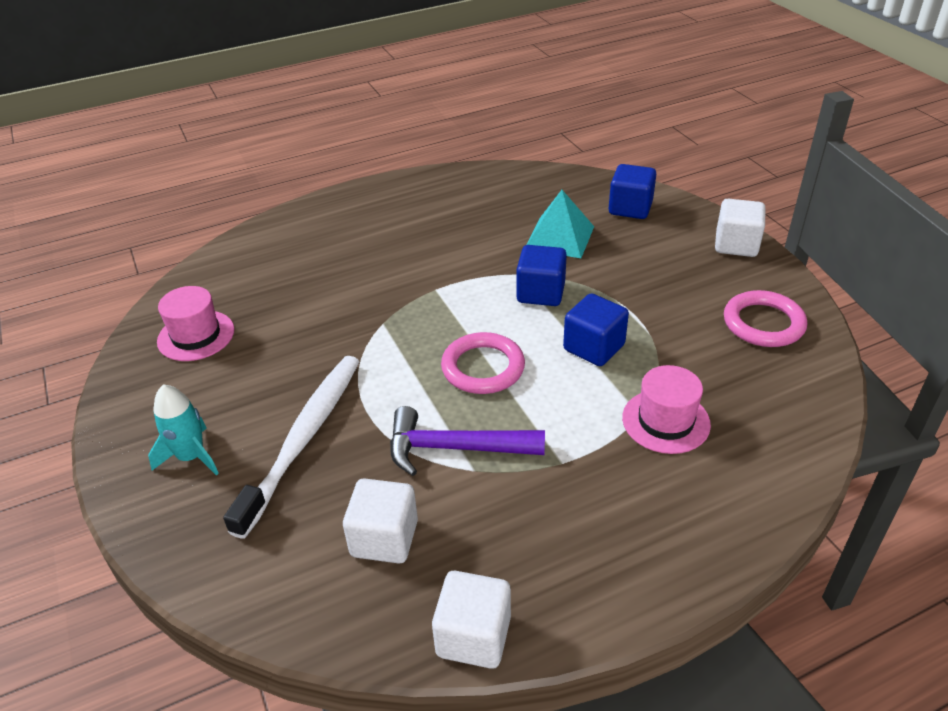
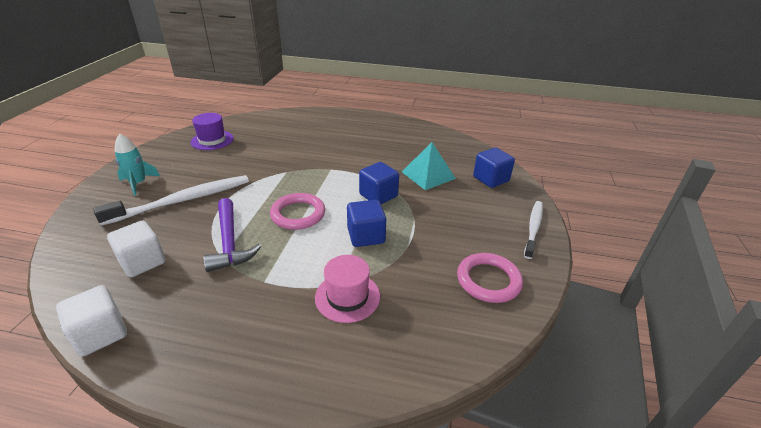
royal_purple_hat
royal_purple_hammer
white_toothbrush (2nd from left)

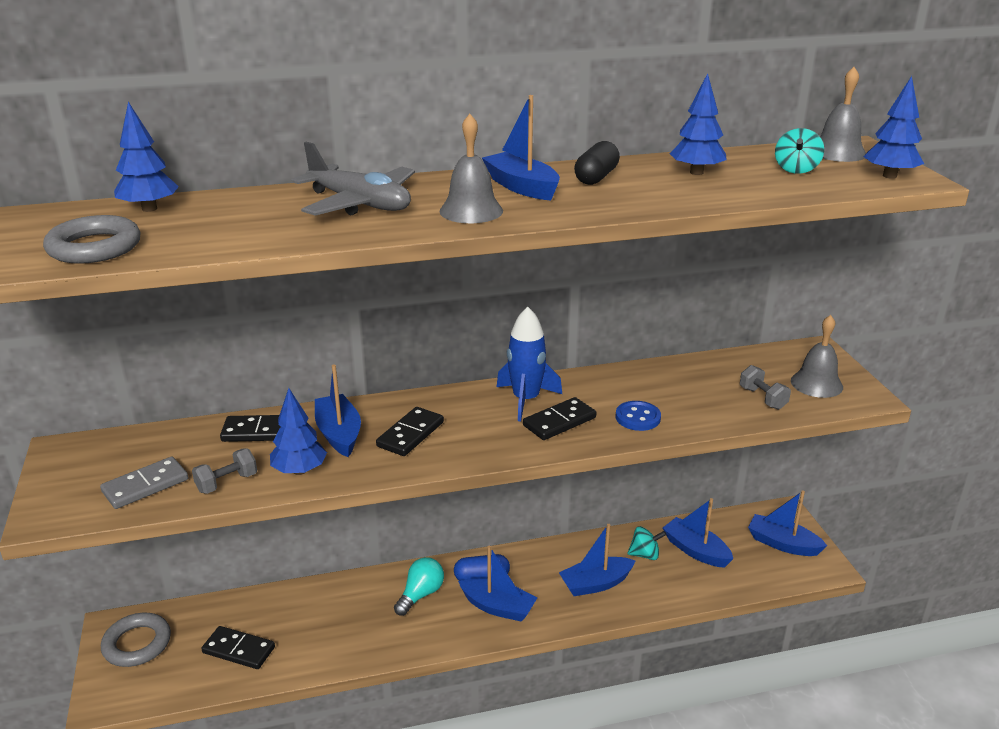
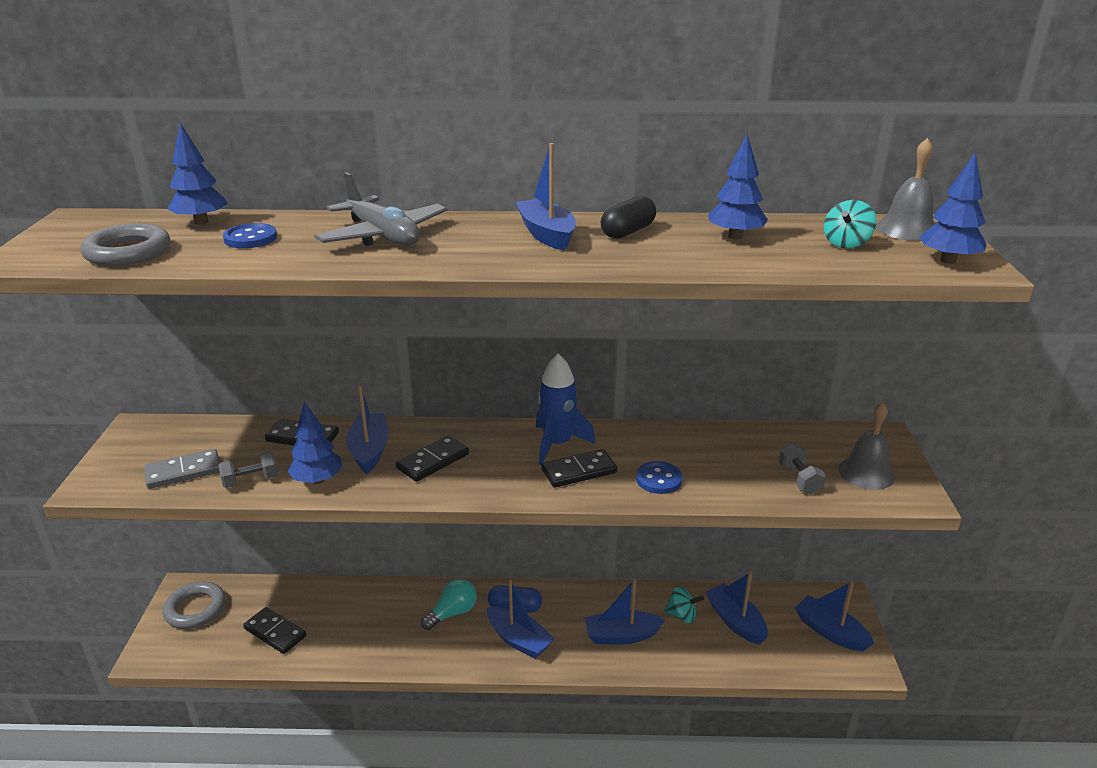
gray_school_bell (1st from left in the first image)
cobalt_shirt_button (1st from left)

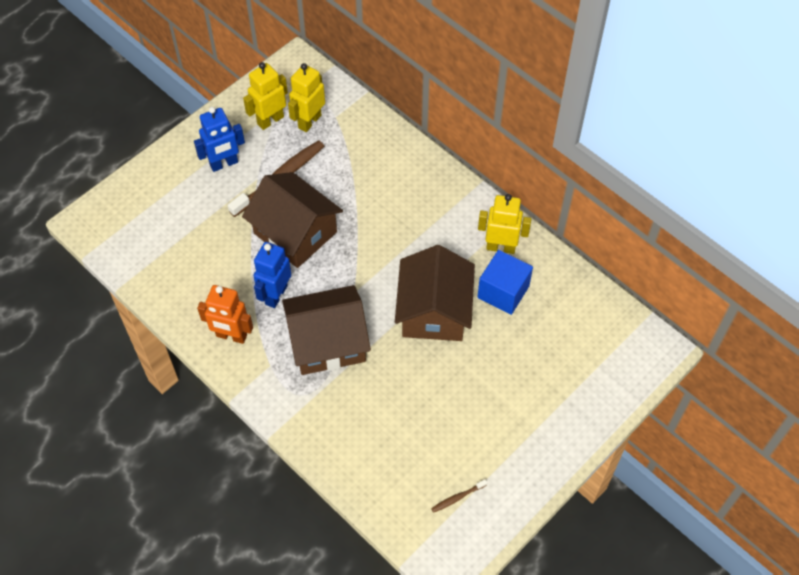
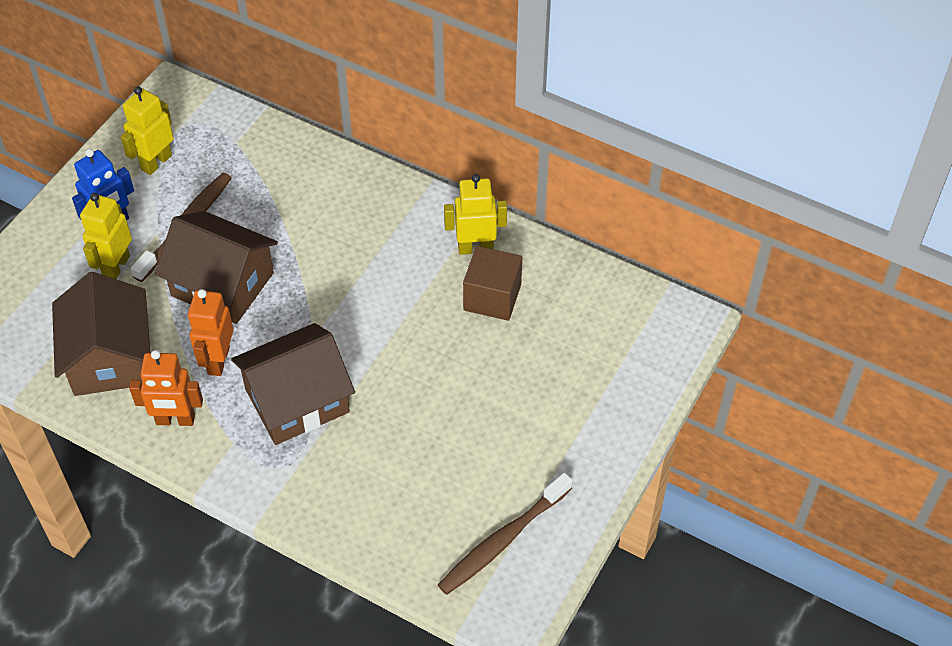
orange_toy_robot (2nd from left)
golden_toy_robot (1st from left)
dark_brown_house (1st from left)
dark_brown_toothbrush (2nd from left)
dark_brown_block

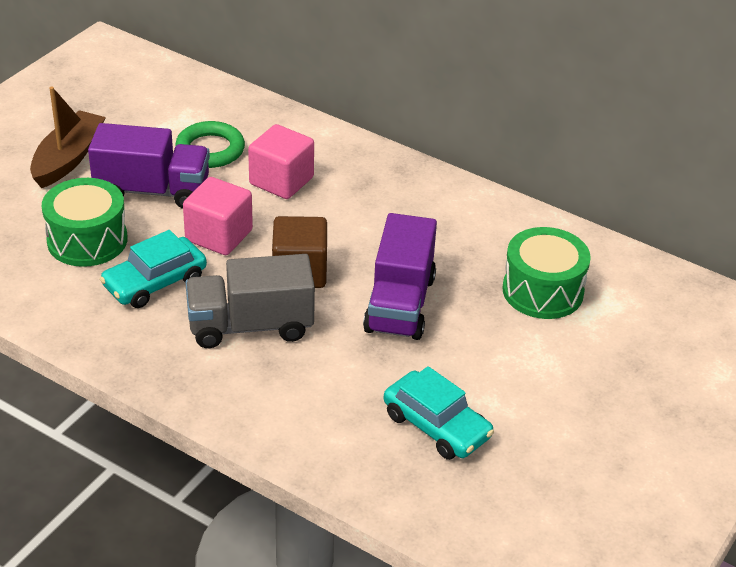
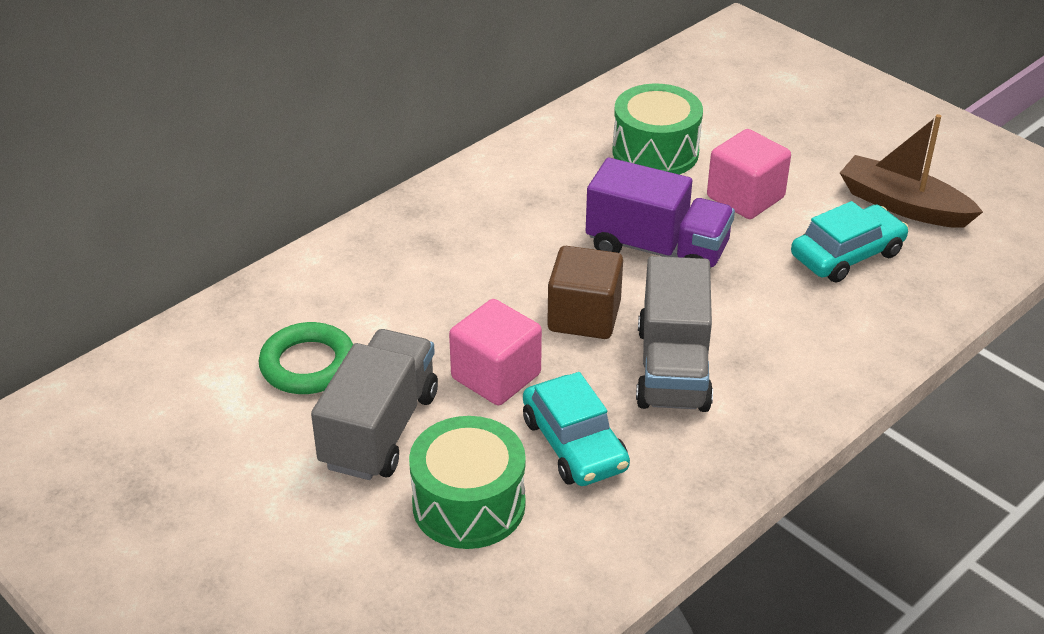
dark_brown_toy_boat
gray_lorry (1st from left)
rose-pink_block (2nd from left)

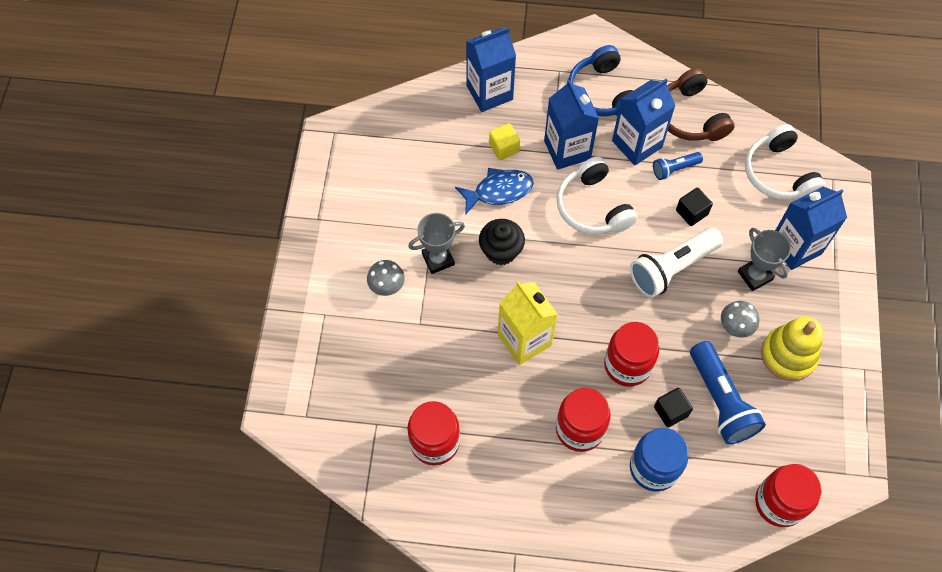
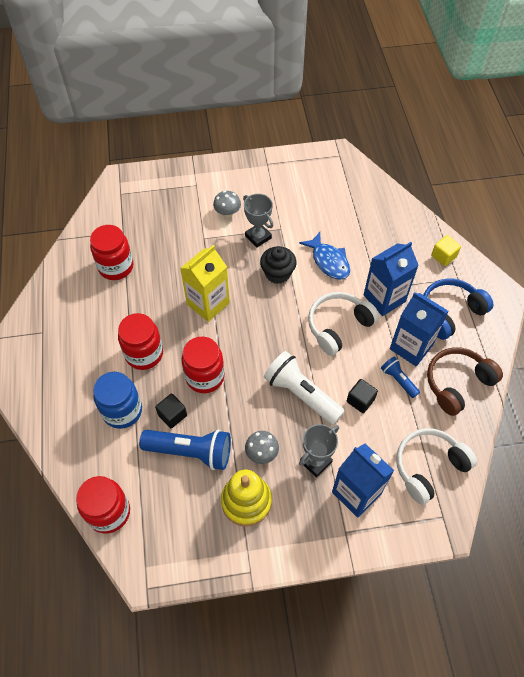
cobalt_milk_carton (1st from left in the first image)
golden_block
cobalt_flashlight (1st from left)

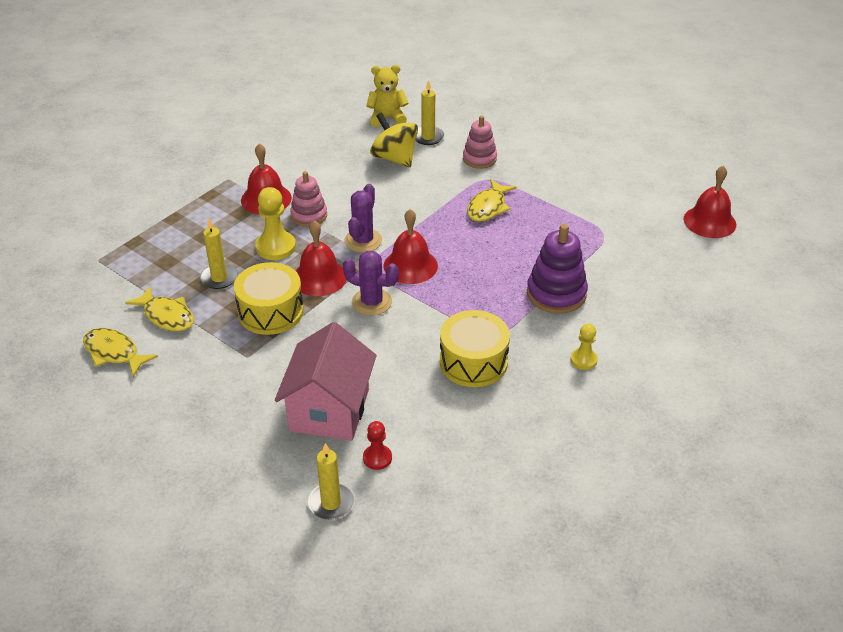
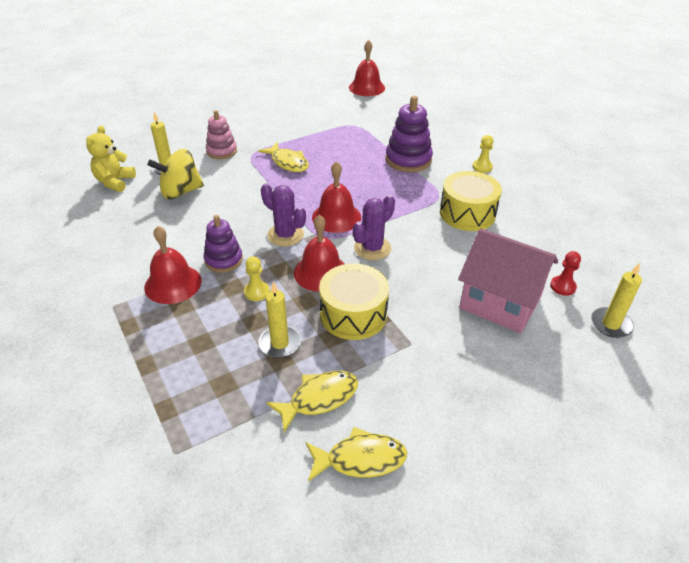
golden_fish_figure (3rd from left)
golden_pawn (1st from left)
royal_purple_stacking_rings (1st from left)

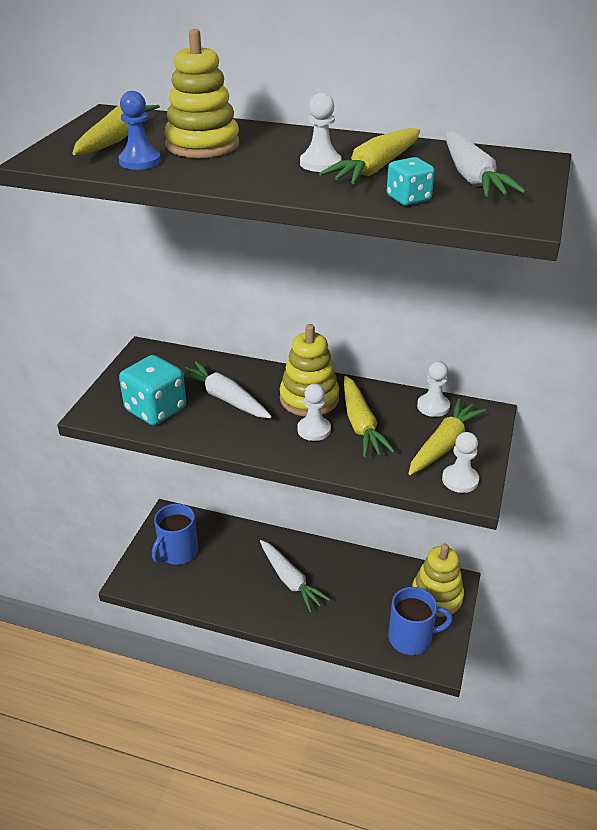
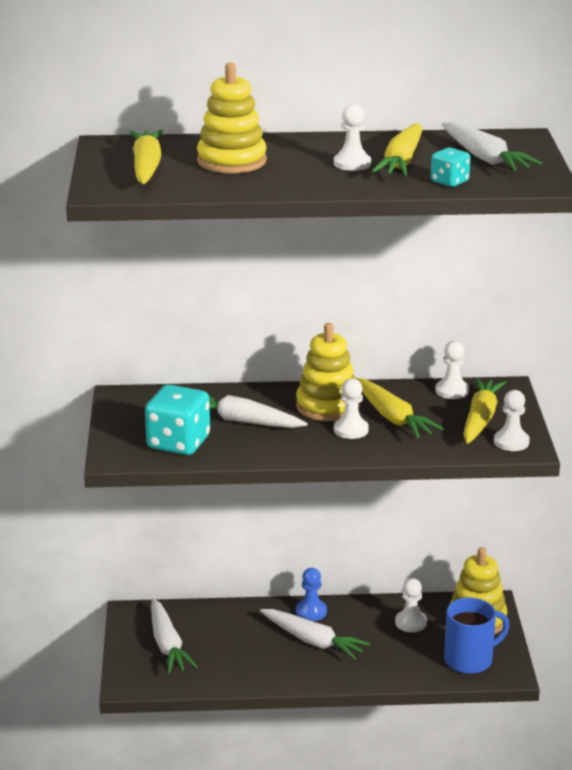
cobalt_pawn
white_toy_carrot (1st from left)
white_pawn (3rd from left)

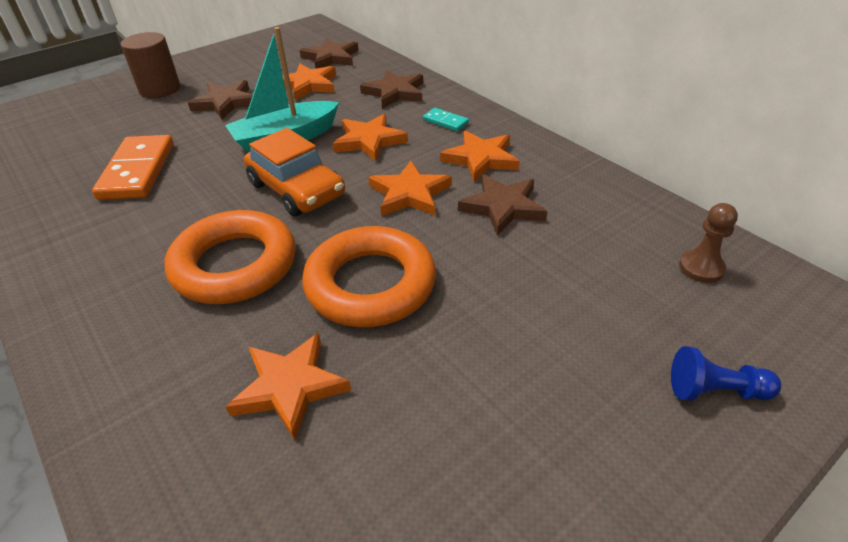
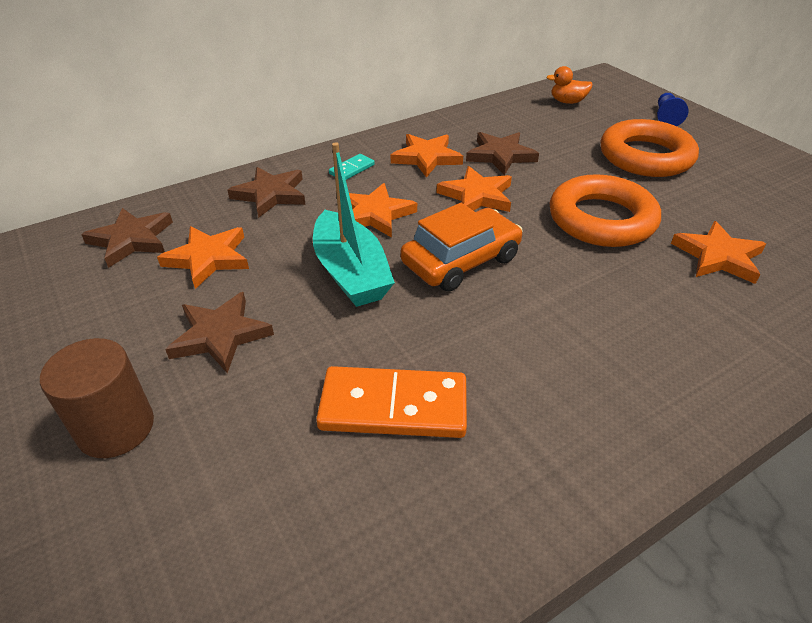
orange_ring (2nd from left)
orange_duck

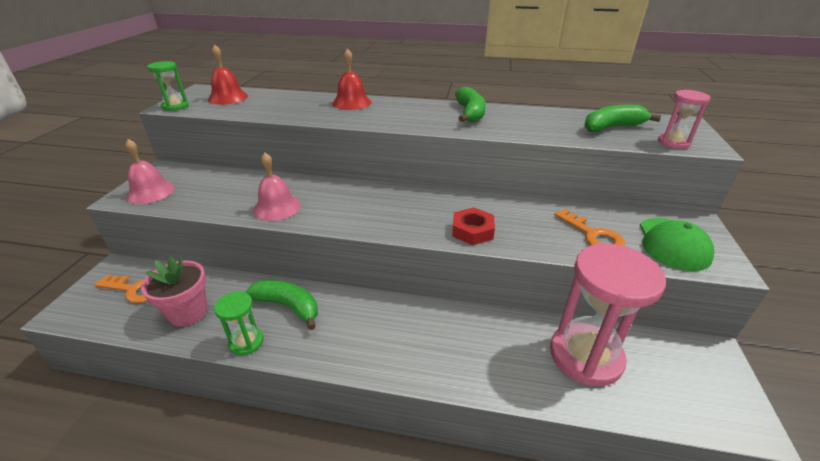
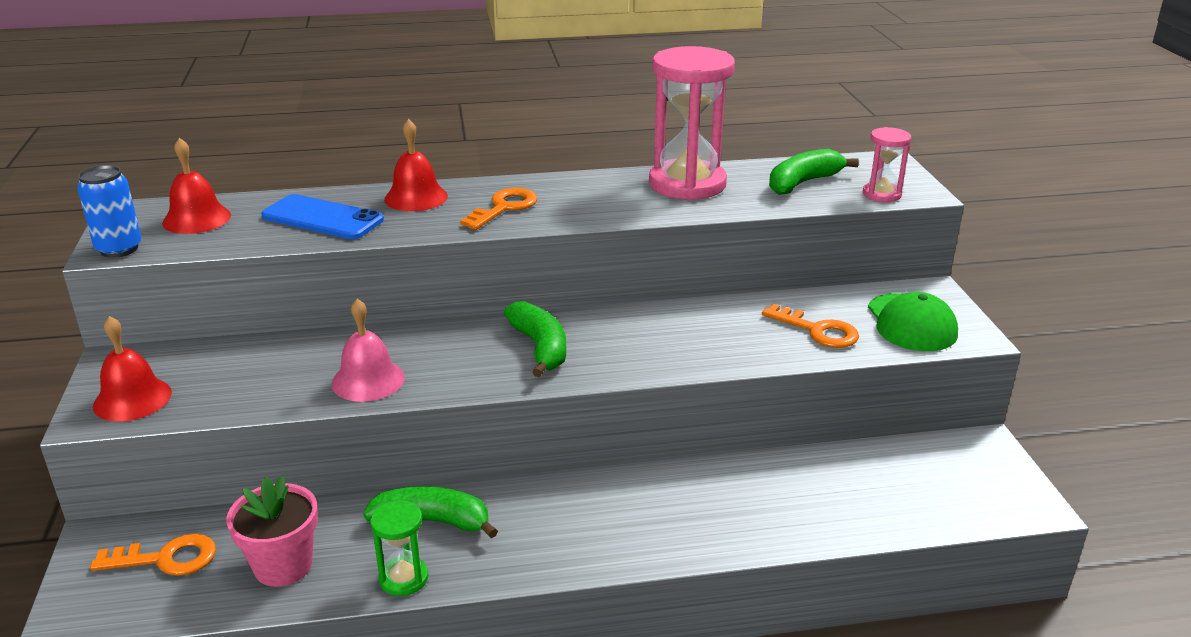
red_school_bell (1st from left)
cobalt_tin
red_hexagon_nut
green_banana (2nd from left)
rose-pink_sand_timer (1st from left)
cobalt_mobile_phone
orange_key (2nd from left)

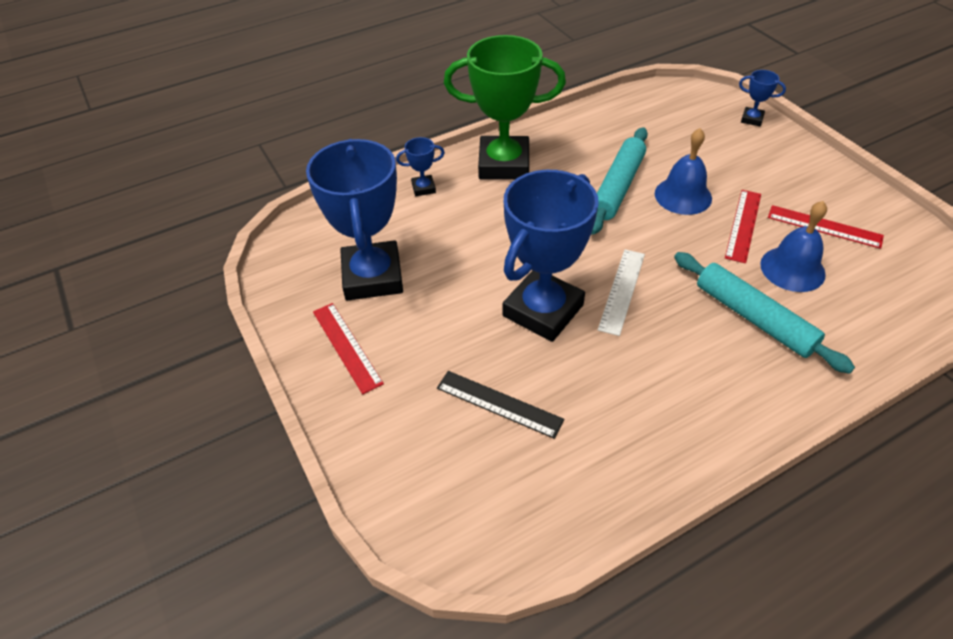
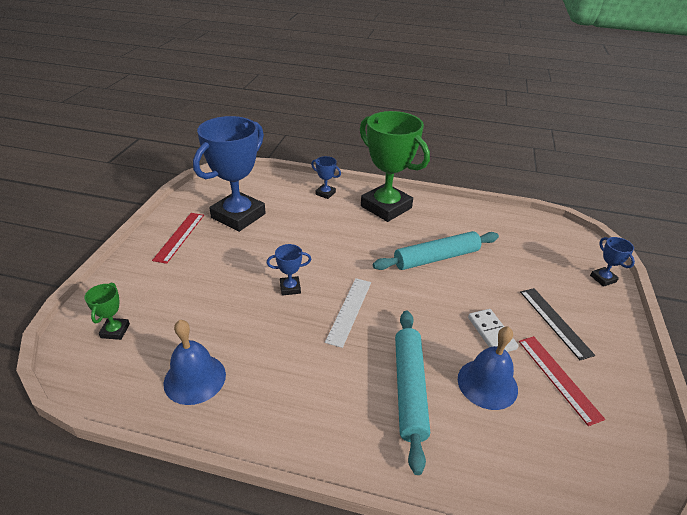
jet-black_ruler
cobalt_trophy (2nd from left)
white_ruler
cobalt_school_bell (1st from left)
white_domino_tile
green_trophy (1st from left)

